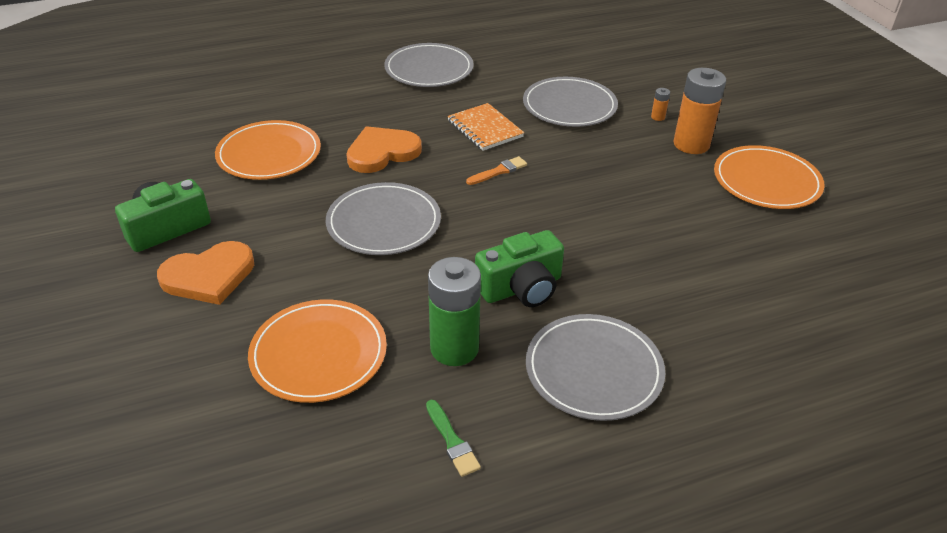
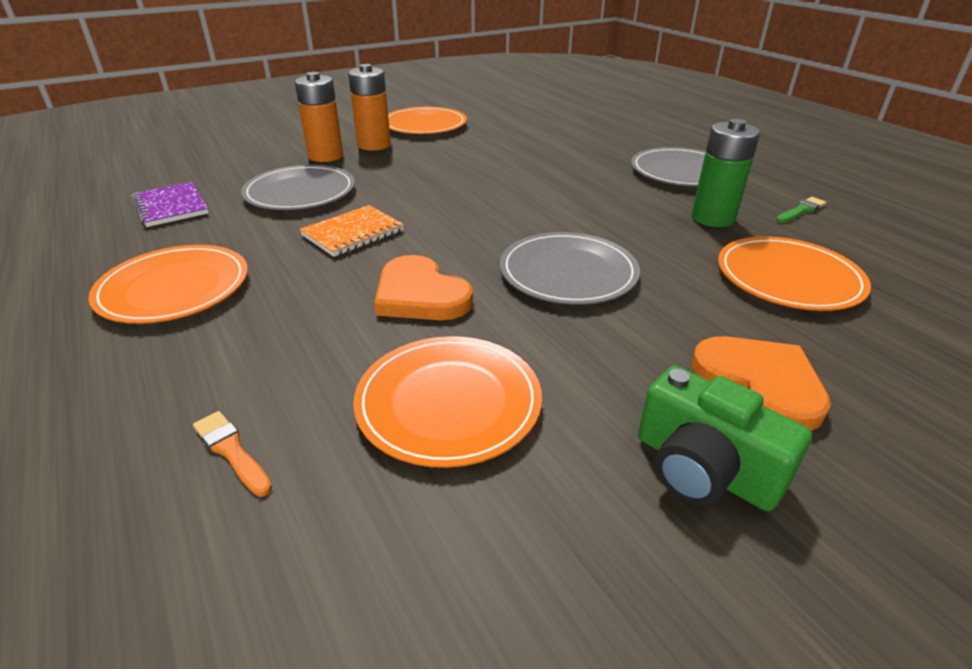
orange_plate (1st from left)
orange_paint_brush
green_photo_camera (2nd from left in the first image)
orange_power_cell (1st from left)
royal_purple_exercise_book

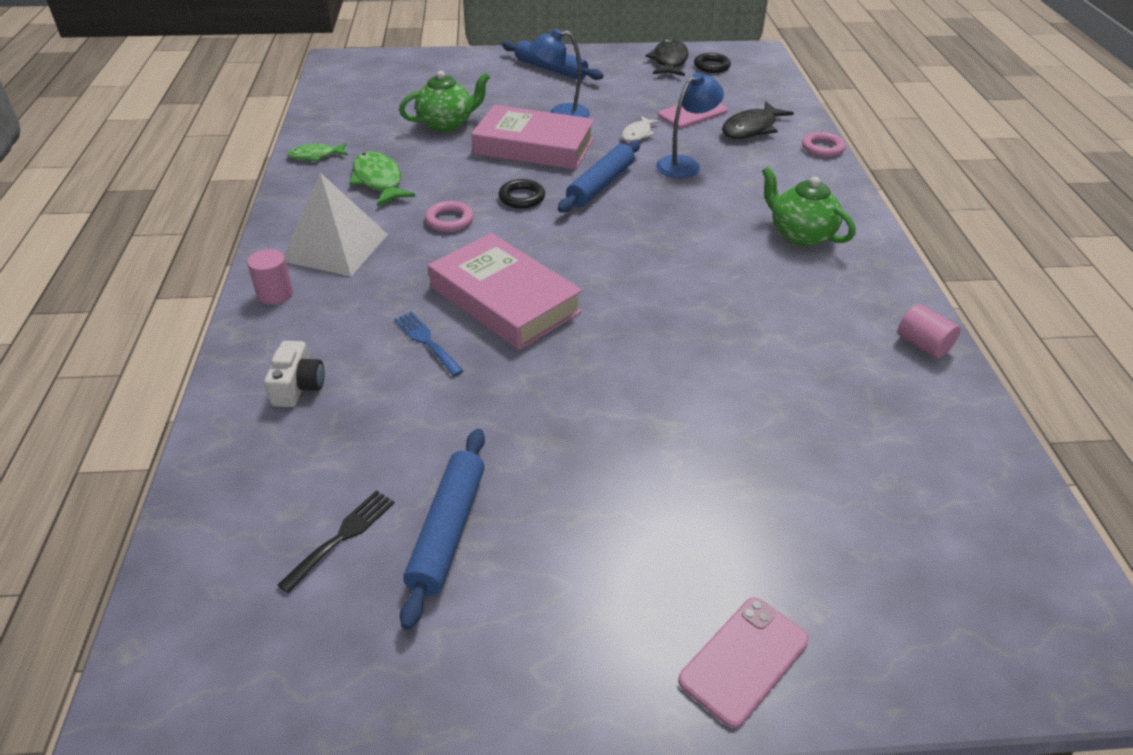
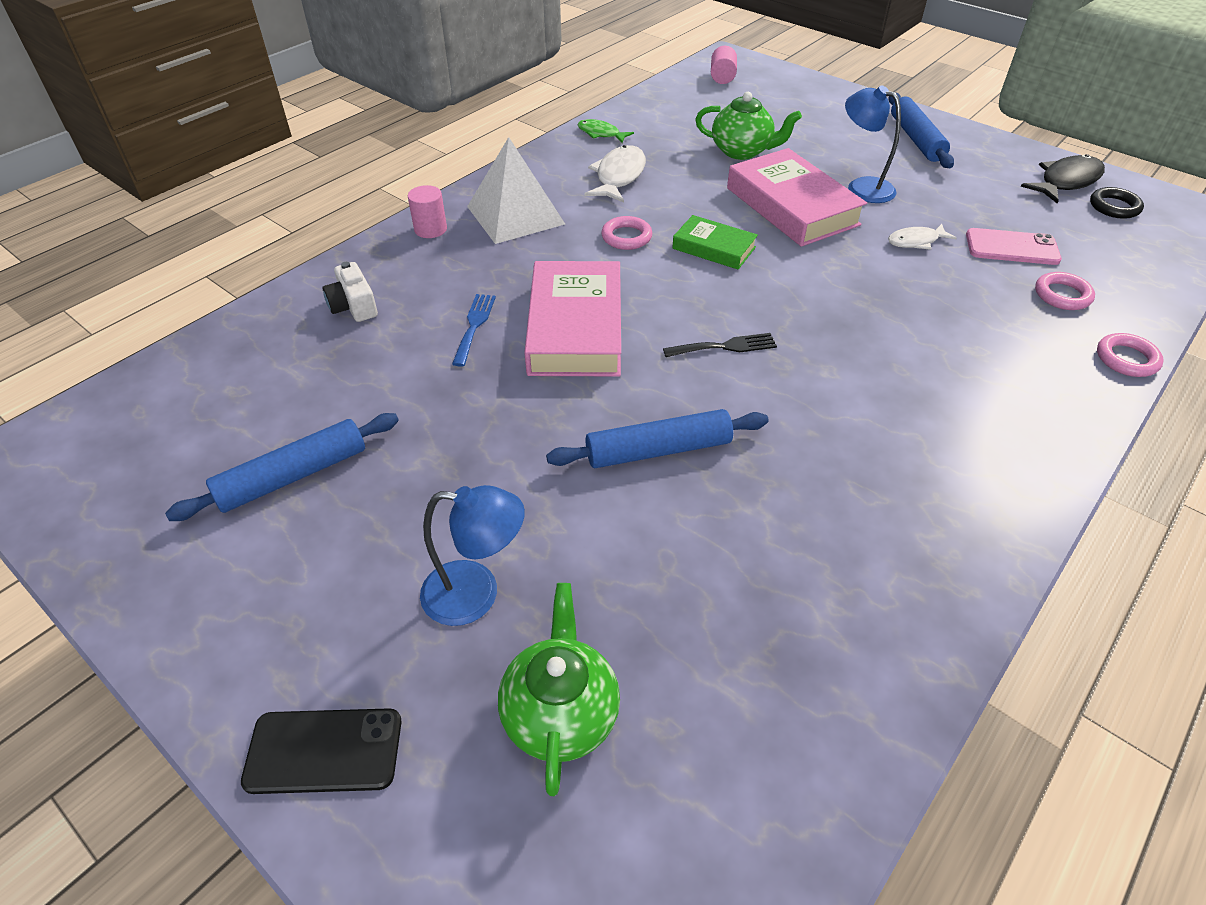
white_photo_camera
jet-black_table_fork
white_fish_figure (1st from left)
green_hardback
cobalt_pastry_roller (2nd from left)
cobalt_desk_lamp (1st from left)
jet-black_mobile_phone
rose-pink_ring (2nd from left)
green_china_teapot (1st from left)
rose-pink_cylinder_shape (2nd from left)

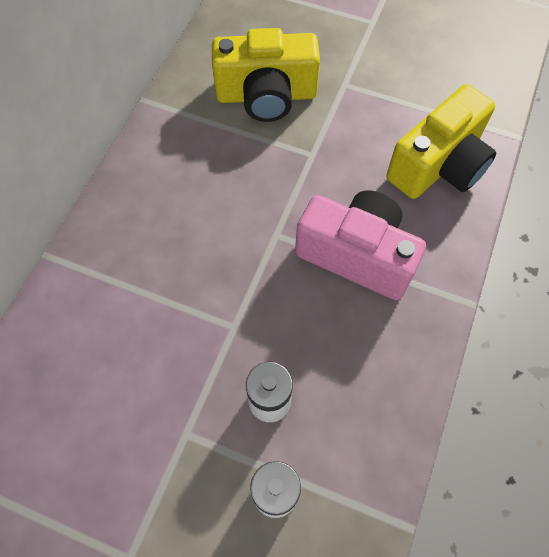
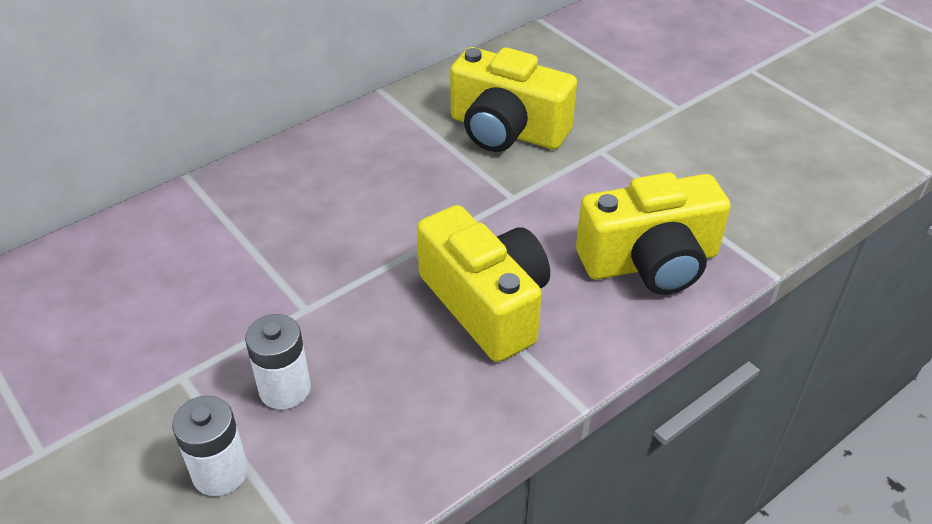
golden_photo_camera (1st from left)

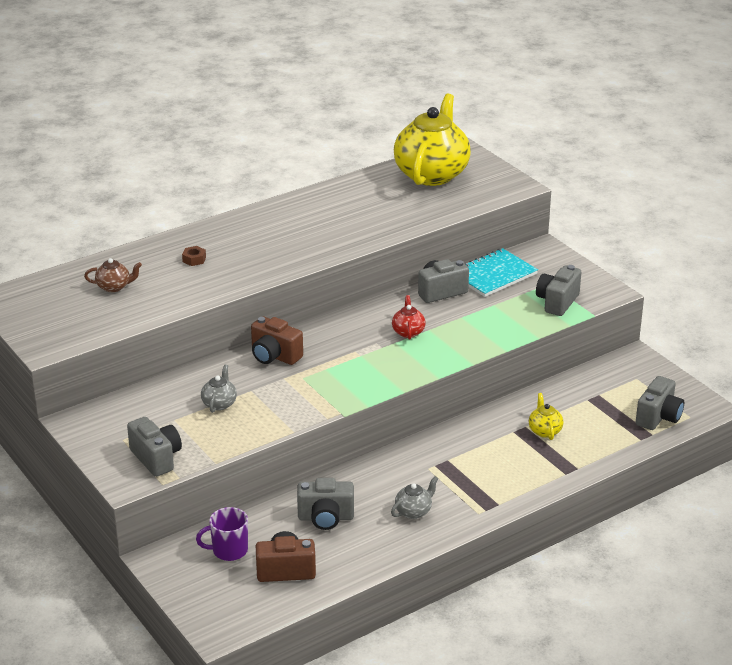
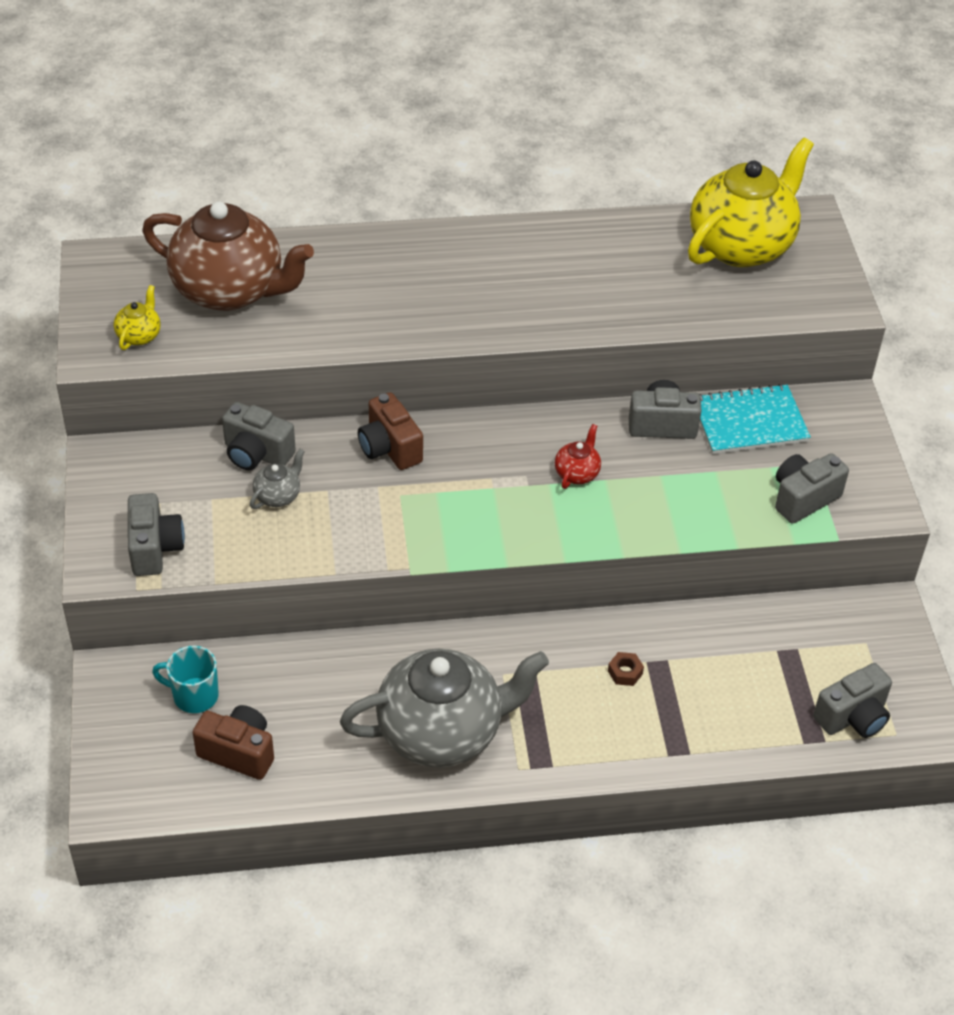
dark_brown_china_teapot
dark_brown_hexagon_nut
turquoise_mug
gray_photo_camera (2nd from left)
gray_china_teapot (2nd from left)
golden_china_teapot (1st from left)

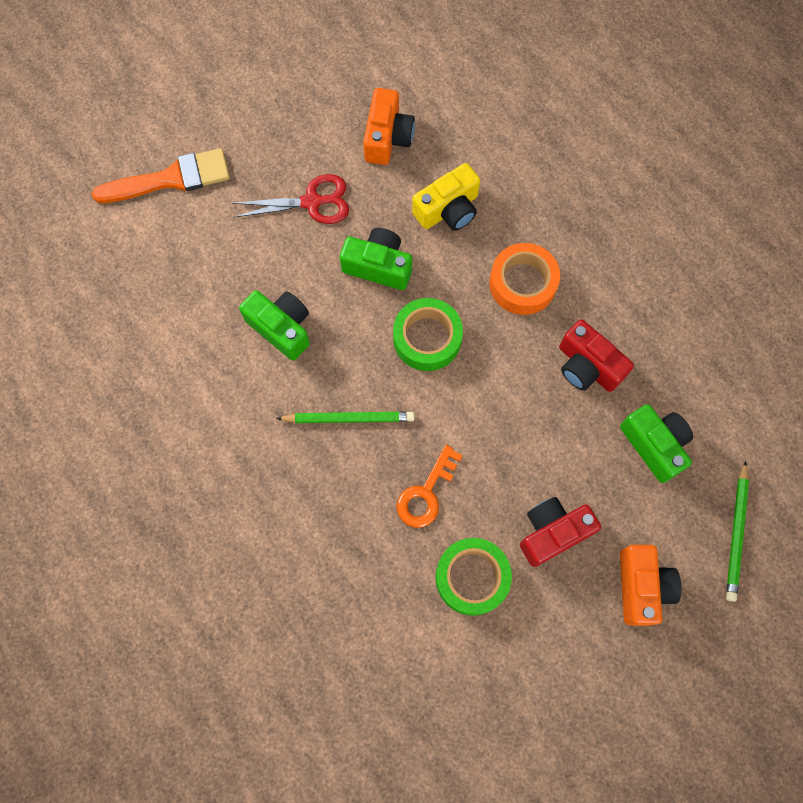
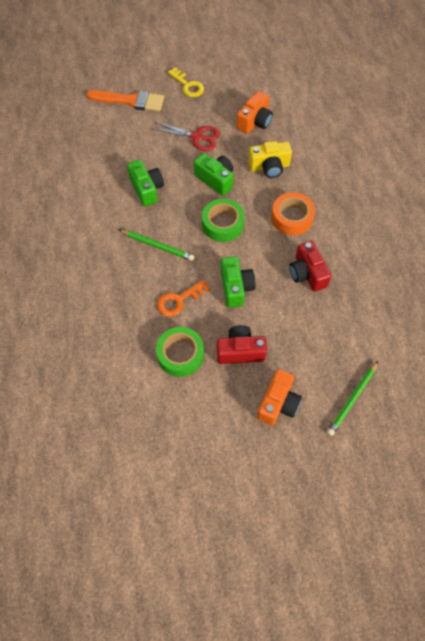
green_photo_camera (3rd from left)
golden_key

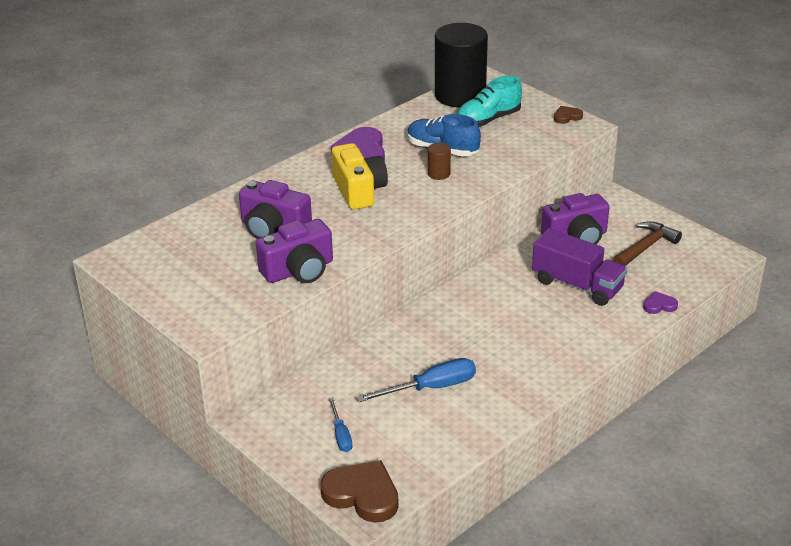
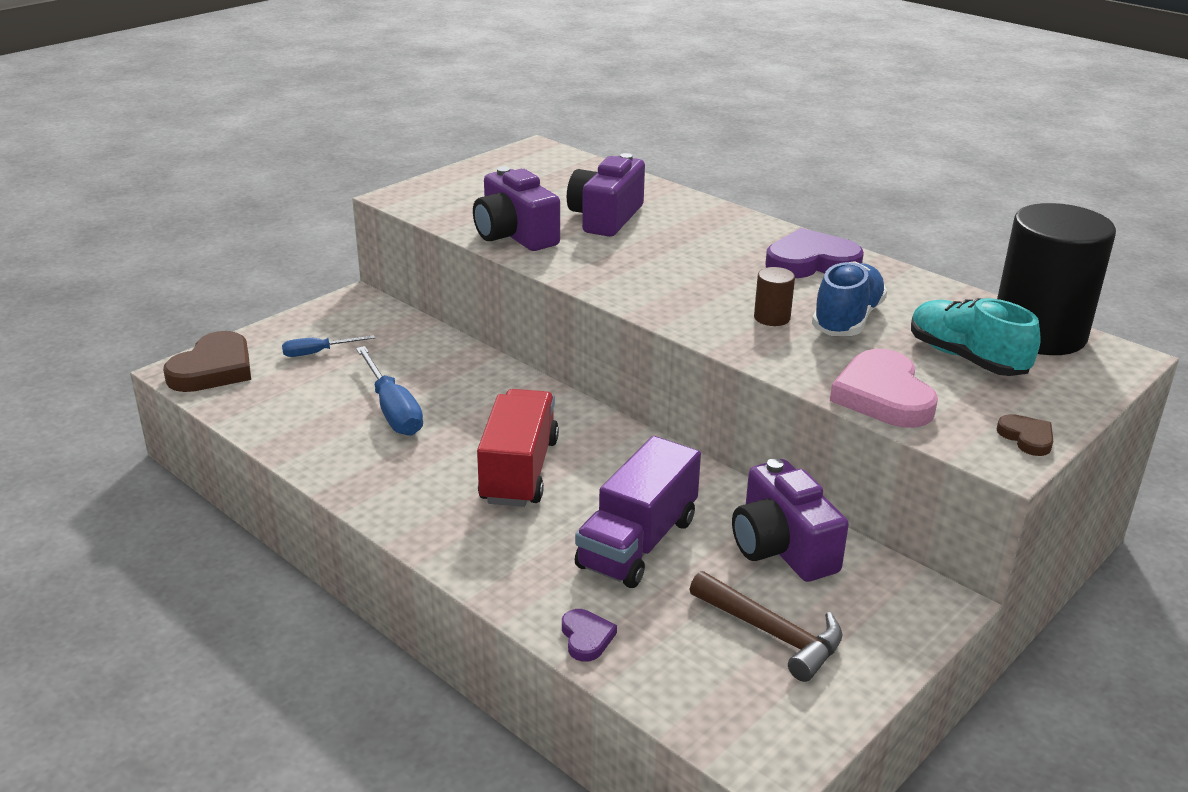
golden_photo_camera
red_lorry
rose-pink_heart_shape

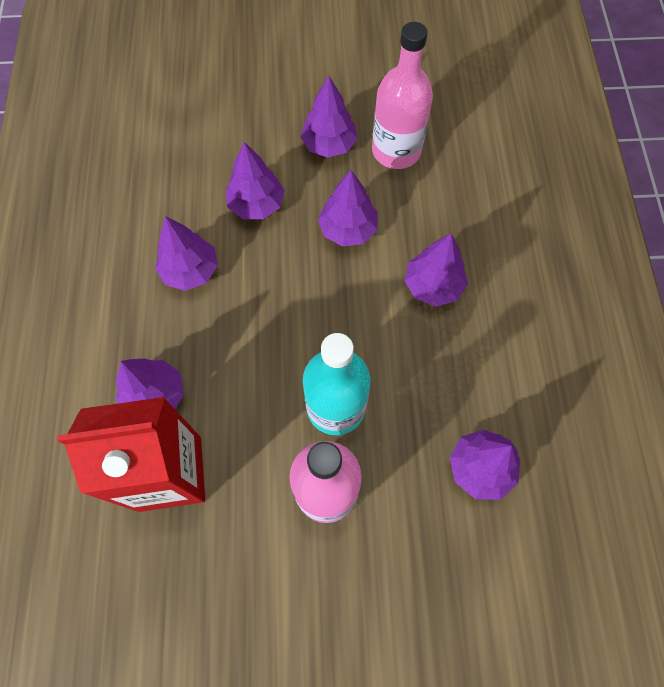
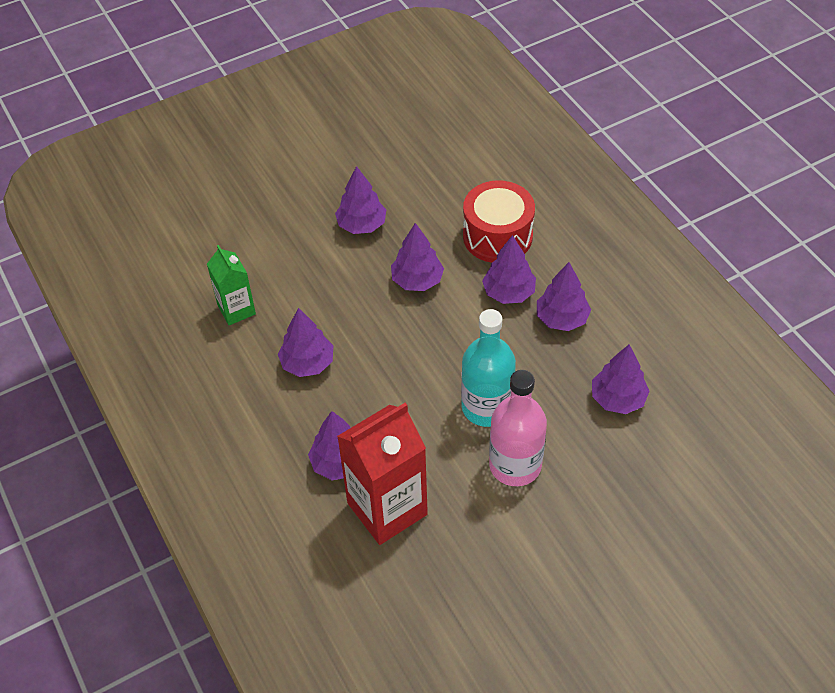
royal_purple_toy_tree (6th from left)
rose-pink_flask (2nd from left in the first image)
green_milk_carton
red_snare_drum

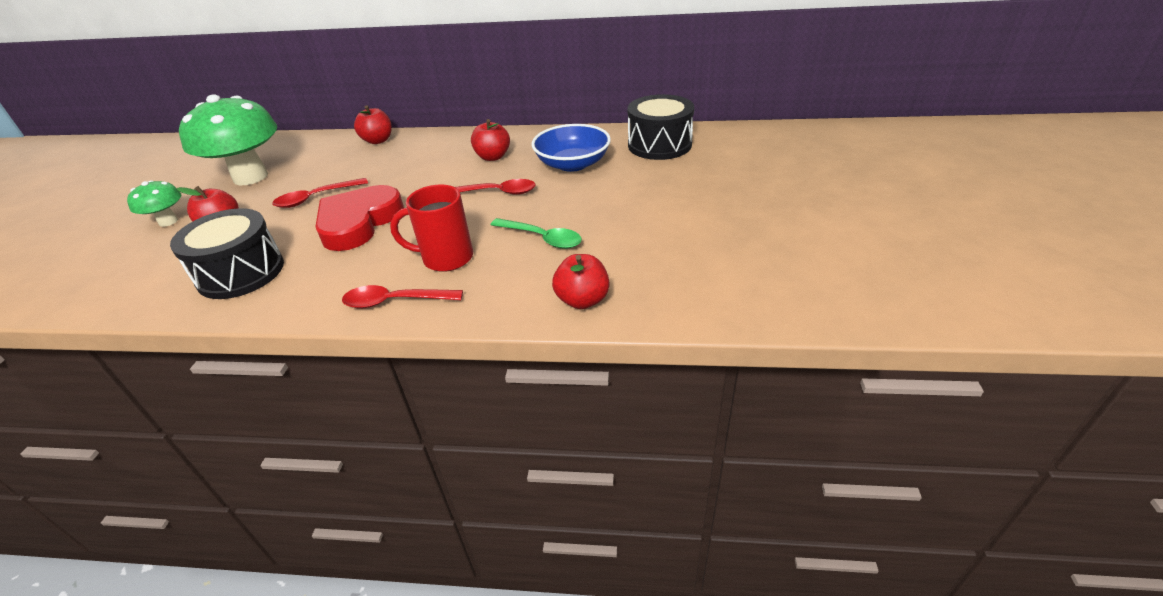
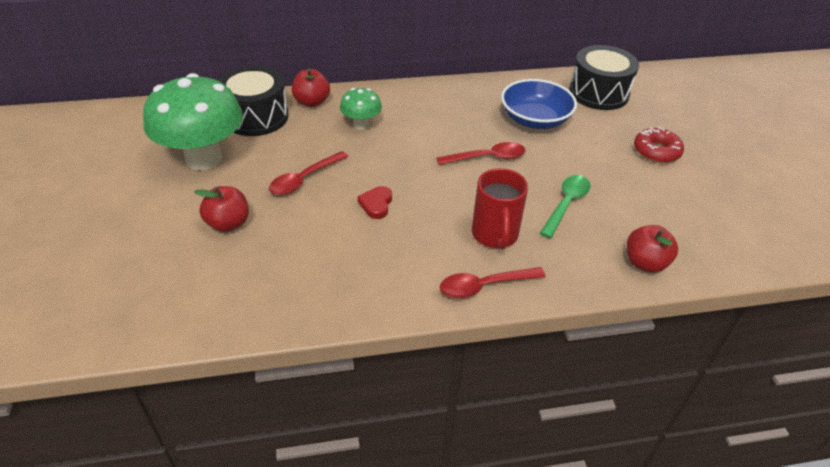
green_fungus (2nd from left)
jet-black_snare_drum (1st from left)
red_heart_shape
red_mug
red_apple_fruit (3rd from left in the first image)
green_tablespoon
red_glazed_donut

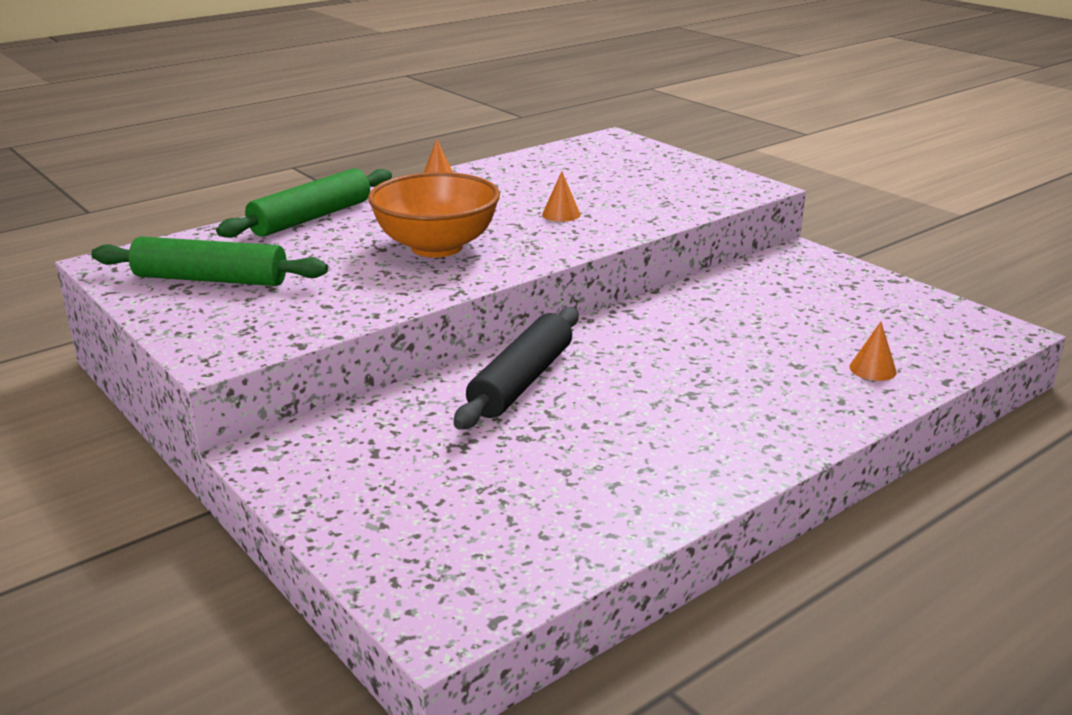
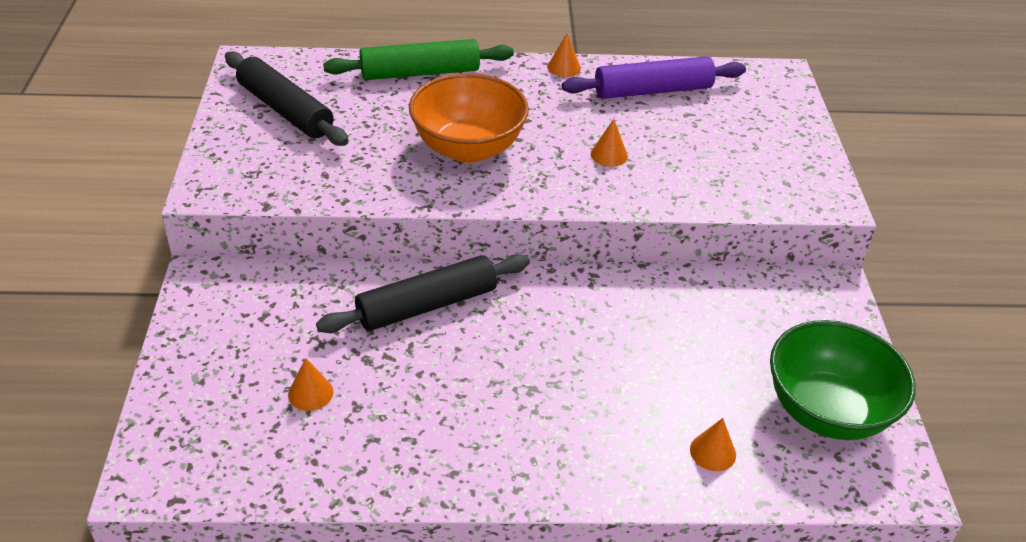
jet-black_pastry_roller (1st from left)
orange_cone_shape (1st from left)
royal_purple_pastry_roller
green_deep_dish

